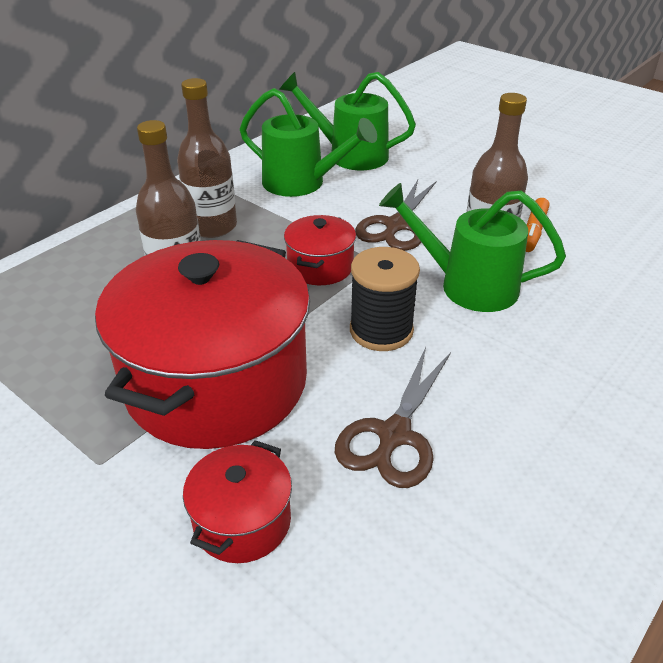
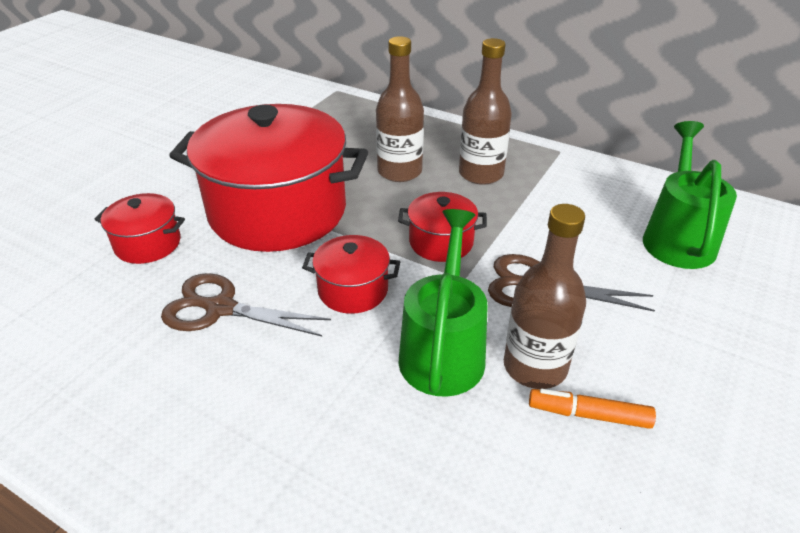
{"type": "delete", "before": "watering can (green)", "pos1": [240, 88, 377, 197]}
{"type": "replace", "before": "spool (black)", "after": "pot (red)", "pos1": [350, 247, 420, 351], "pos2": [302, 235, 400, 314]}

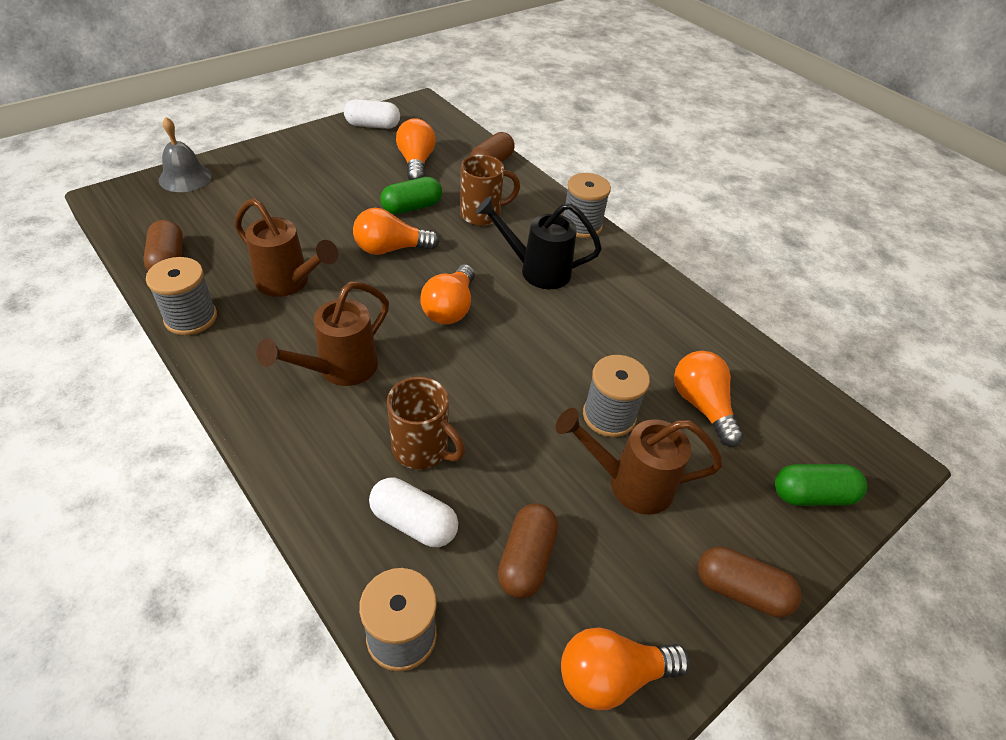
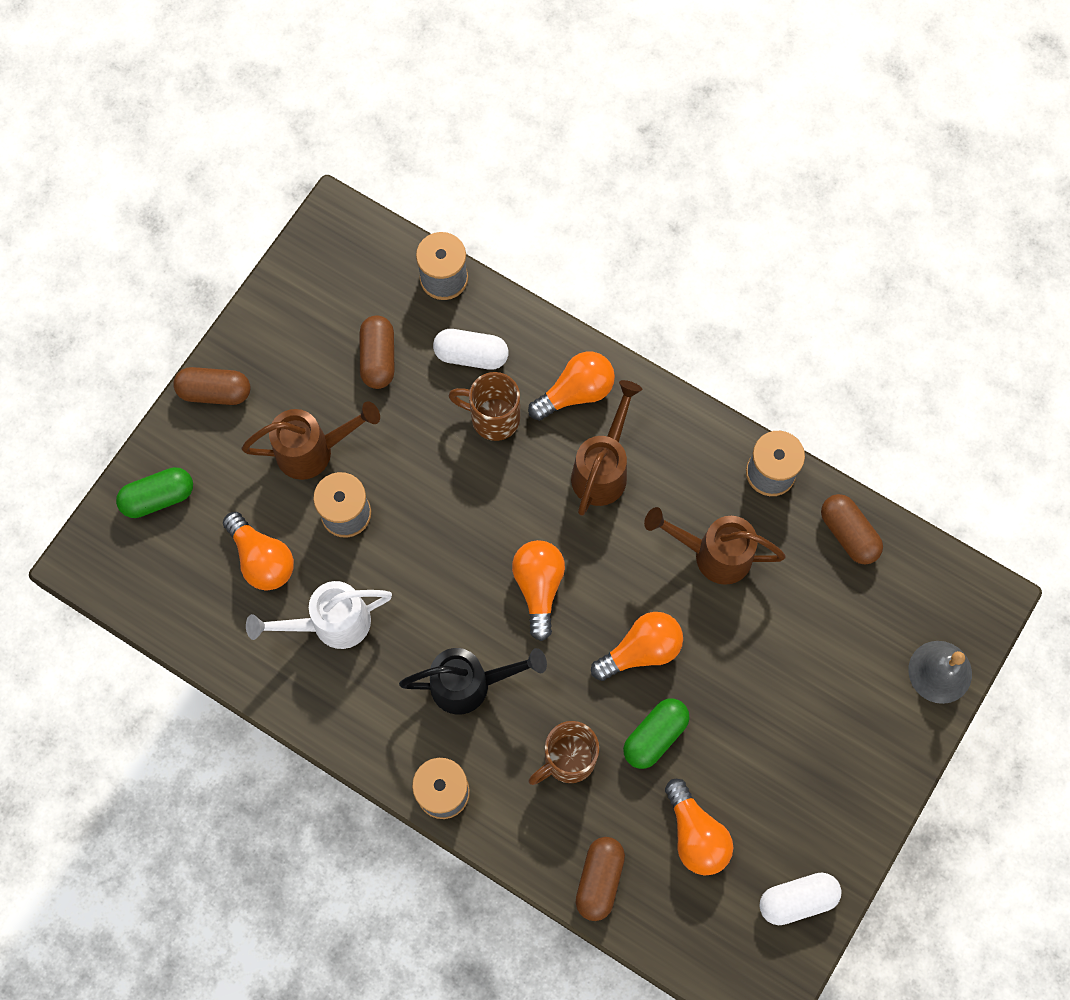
{"type": "move", "before": "light bulb (orange)", "pos1": [561, 627, 690, 710], "pos2": [528, 351, 615, 421]}
{"type": "insert", "after": "watering can (white)", "pos2": [246, 581, 392, 649]}

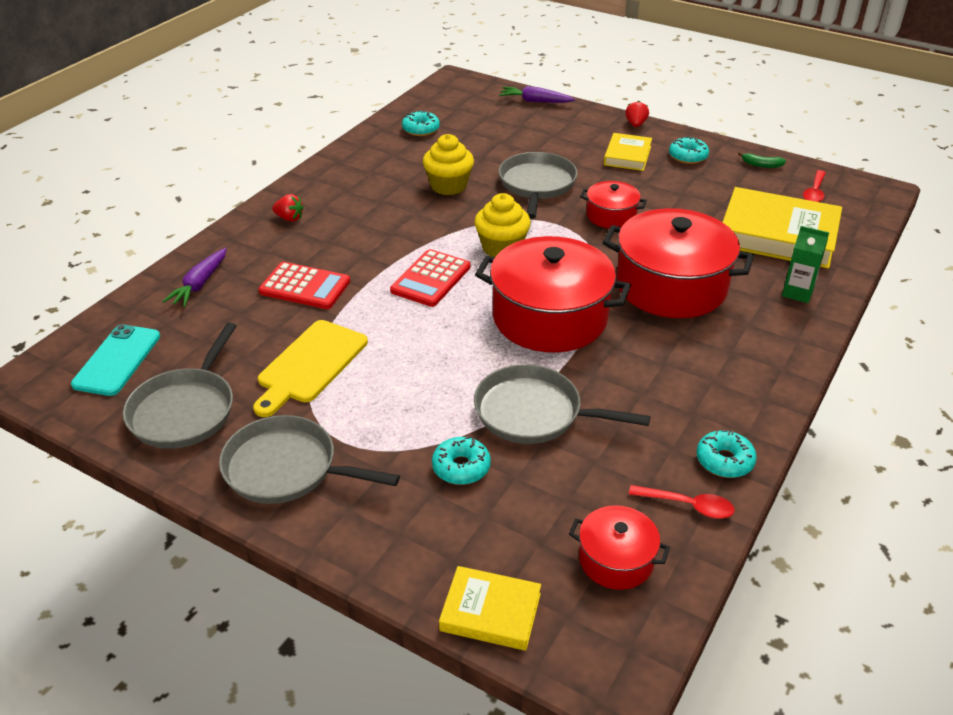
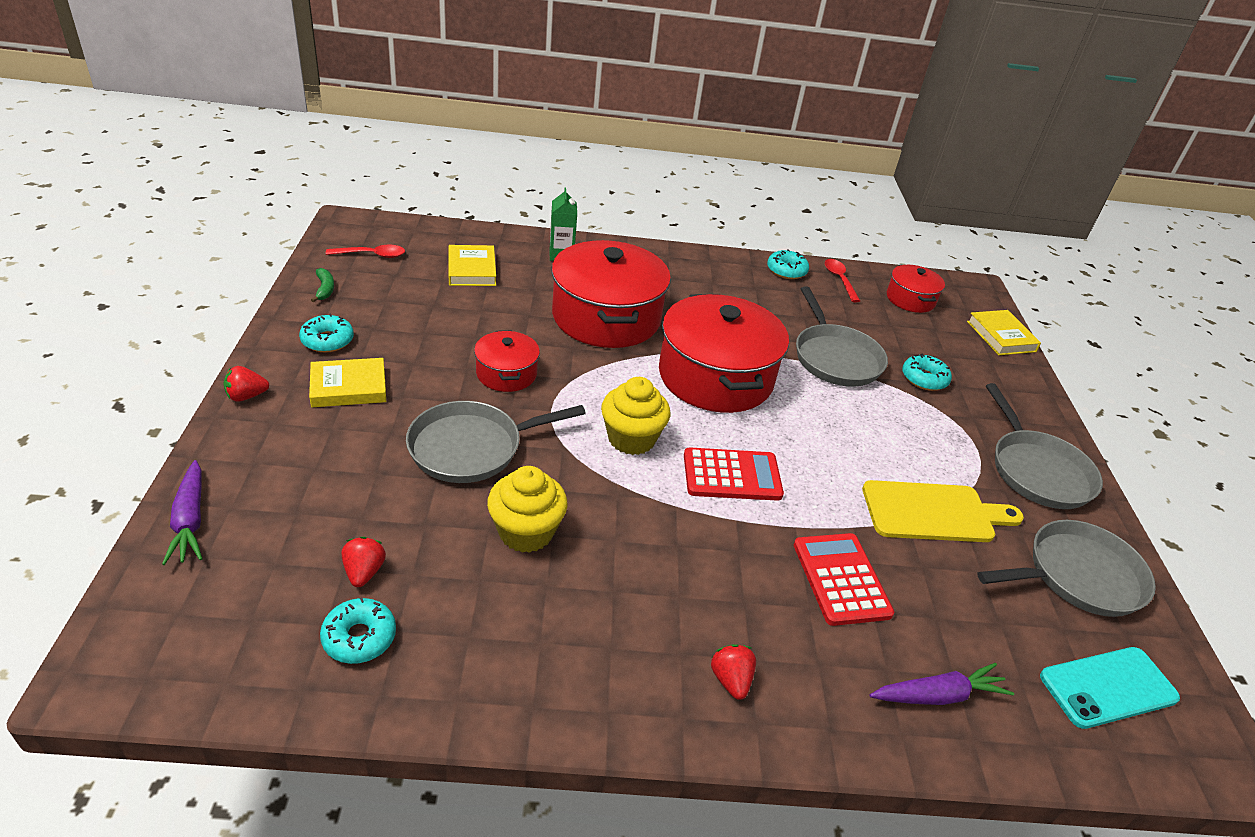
{"type": "resize", "before": "book (yellow)", "pos1": [723, 187, 842, 268], "pos2": [449, 245, 496, 286], "scale": 0.53}
{"type": "insert", "after": "strawberry (red)", "pos2": [342, 537, 386, 587]}

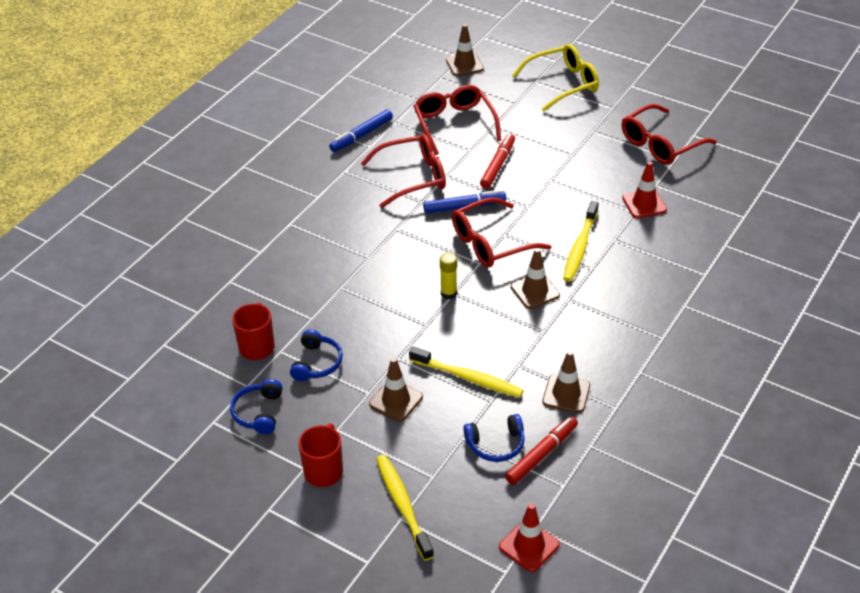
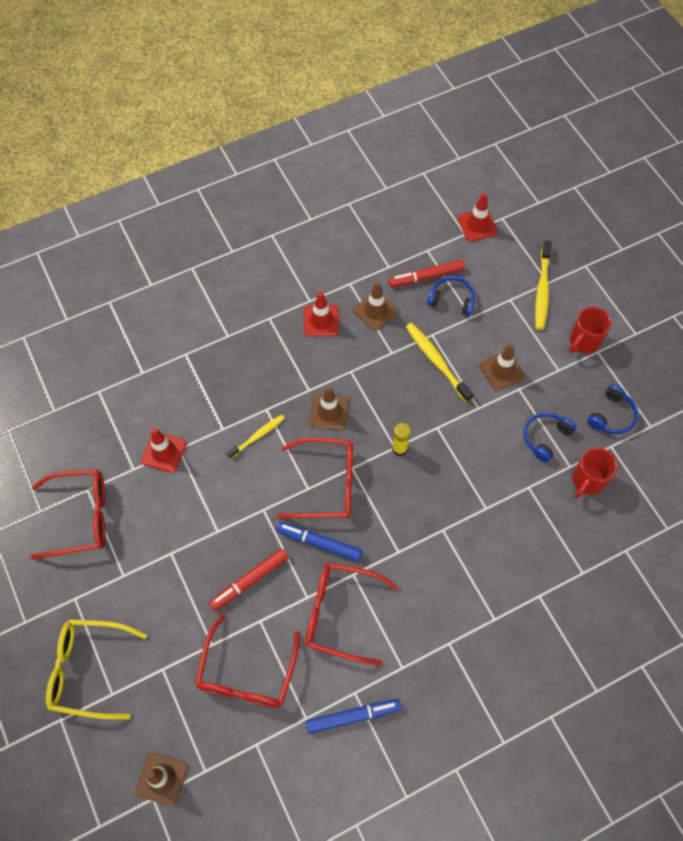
{"type": "resize", "before": "toothbrush (yellow)", "pos1": [563, 201, 599, 282], "pos2": [227, 415, 285, 459], "scale": 0.64}
{"type": "insert", "after": "traffic cone (red)", "pos2": [304, 291, 339, 336]}

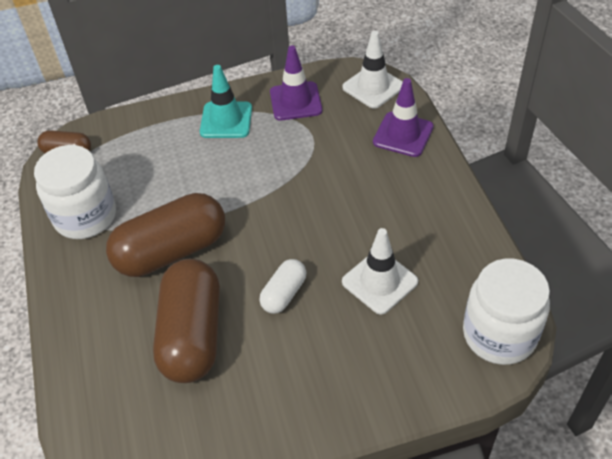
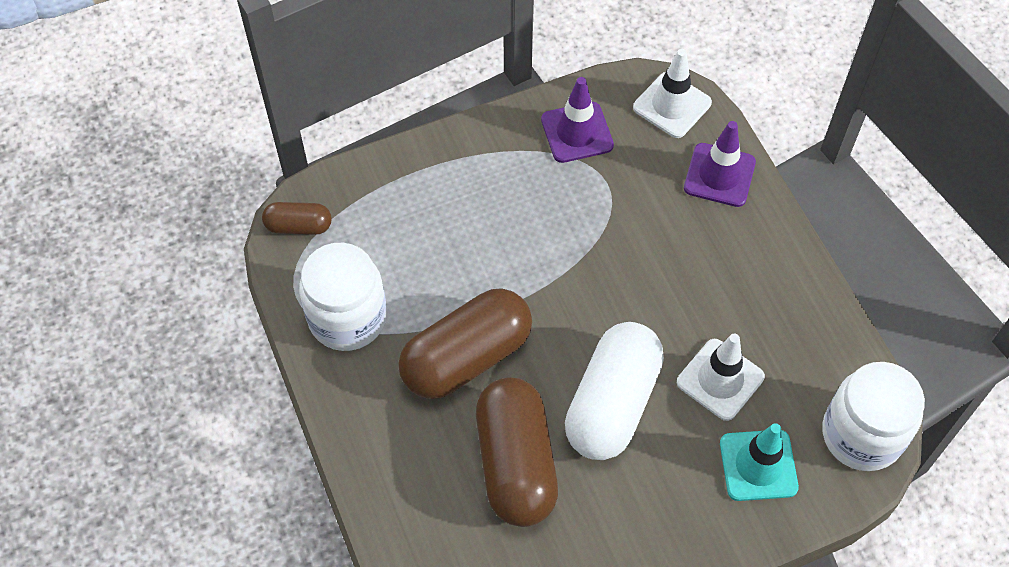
{"type": "move", "before": "traffic cone (turquoise)", "pos1": [200, 65, 252, 138], "pos2": [720, 423, 799, 501]}
{"type": "resize", "before": "capsule (white)", "pos1": [259, 259, 306, 314], "pos2": [565, 322, 664, 460], "scale": 2.01}

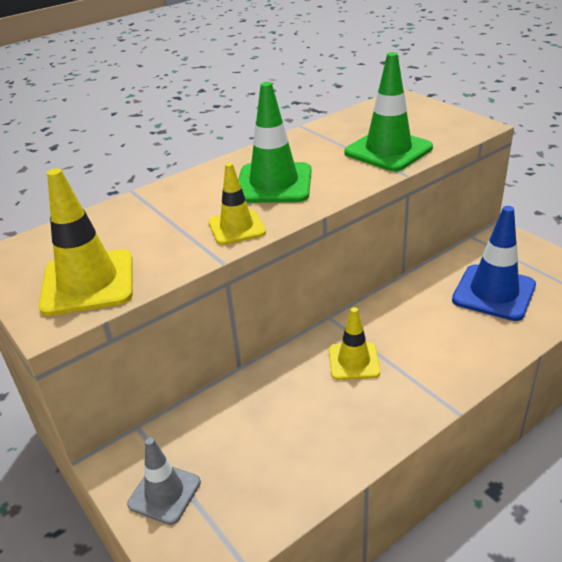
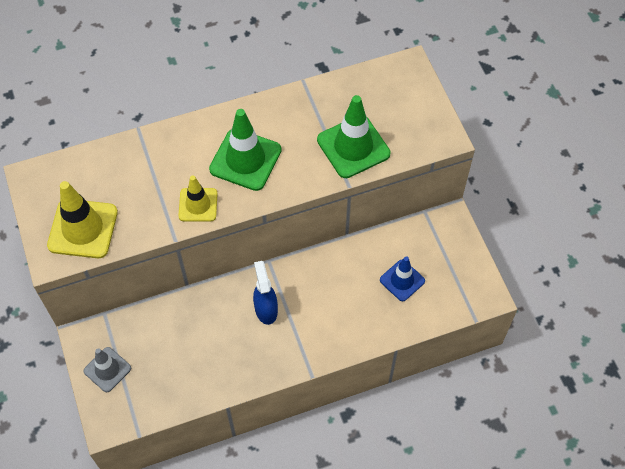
{"type": "replace", "before": "traffic cone (yellow)", "after": "spray bottle (blue)", "pos1": [329, 307, 380, 380], "pos2": [253, 261, 278, 325]}
{"type": "resize", "before": "traffic cone (blue)", "pos1": [452, 206, 536, 321], "pos2": [380, 256, 425, 301], "scale": 0.62}

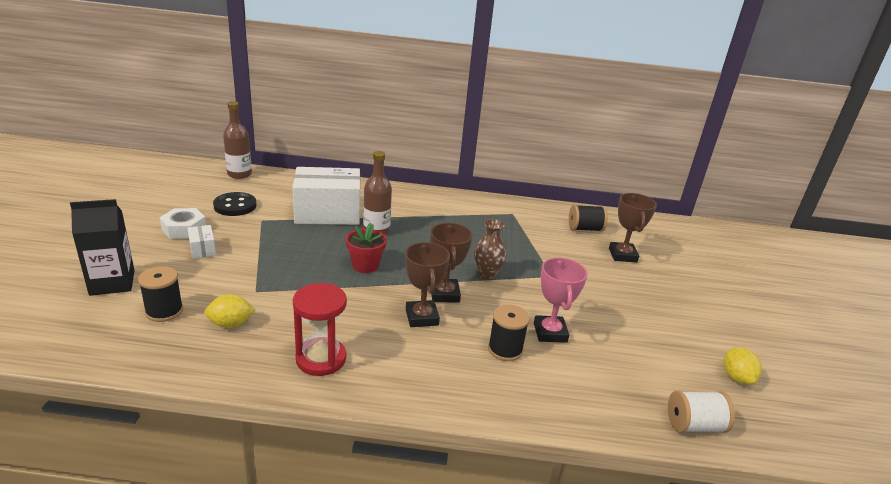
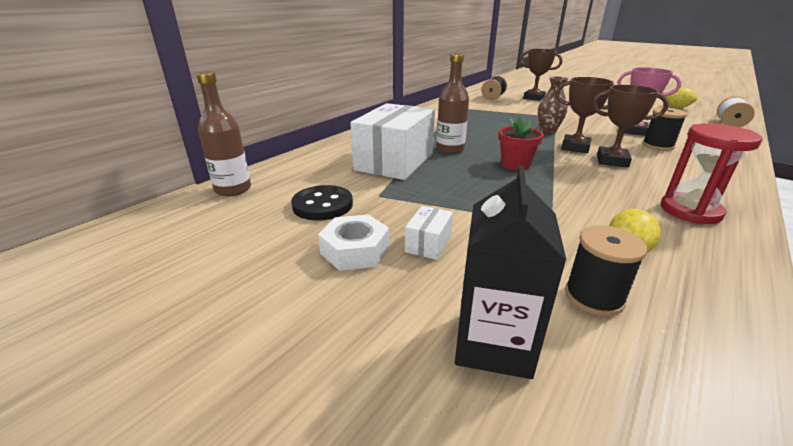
{"type": "rotate", "before": "box (white)", "pos1": [188, 225, 216, 259], "pos2": [405, 206, 453, 260], "turn": -75}

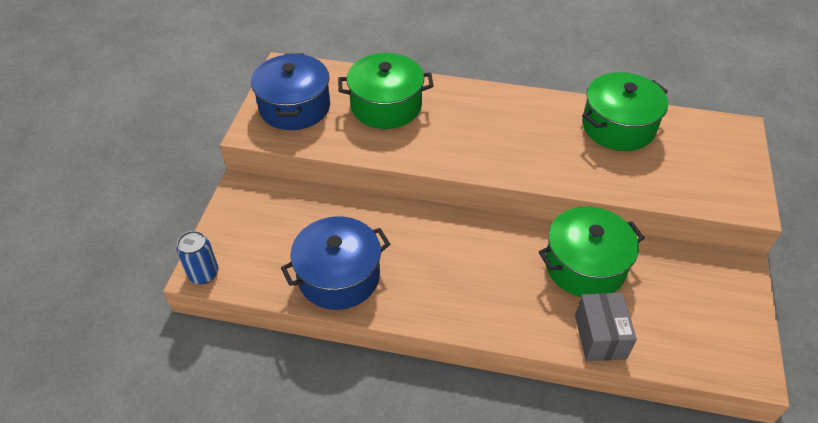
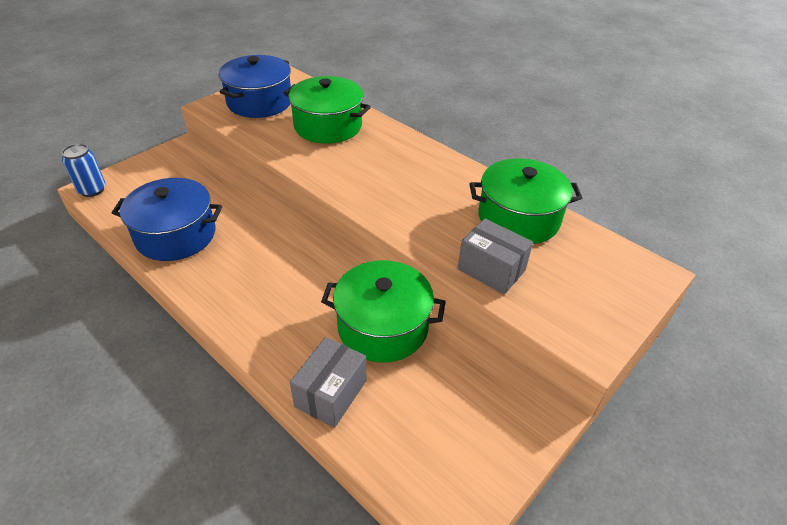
{"type": "insert", "after": "box (grey)", "pos2": [458, 219, 533, 294]}

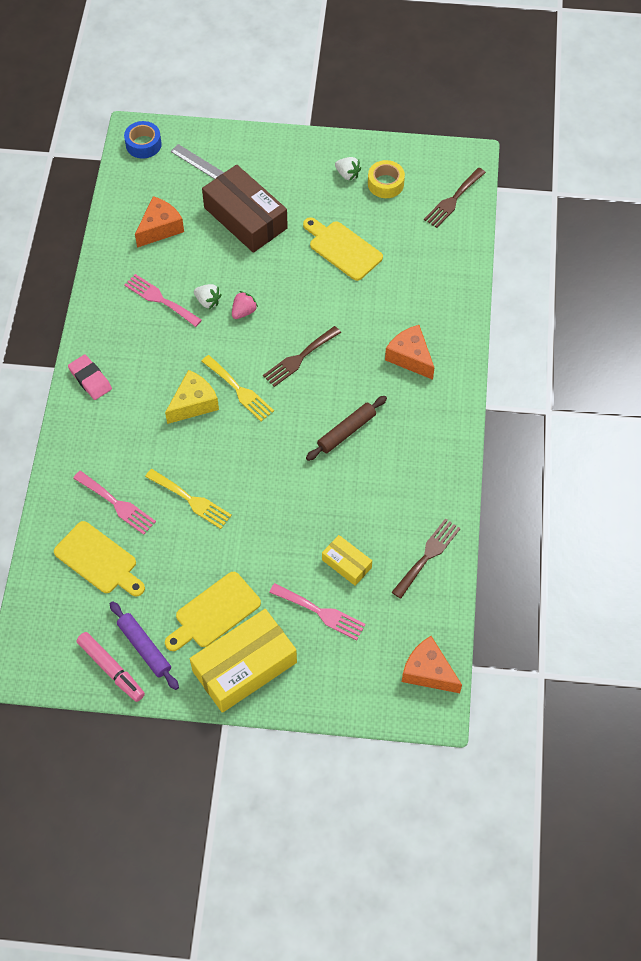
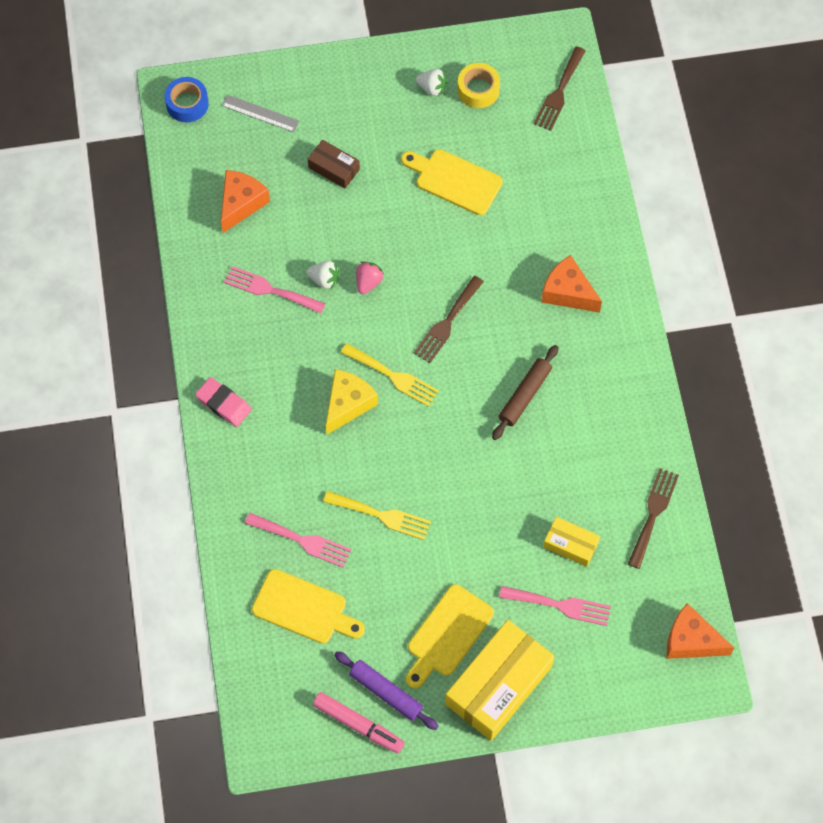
{"type": "resize", "before": "box (brown)", "pos1": [202, 164, 288, 253], "pos2": [308, 140, 360, 188], "scale": 0.5}

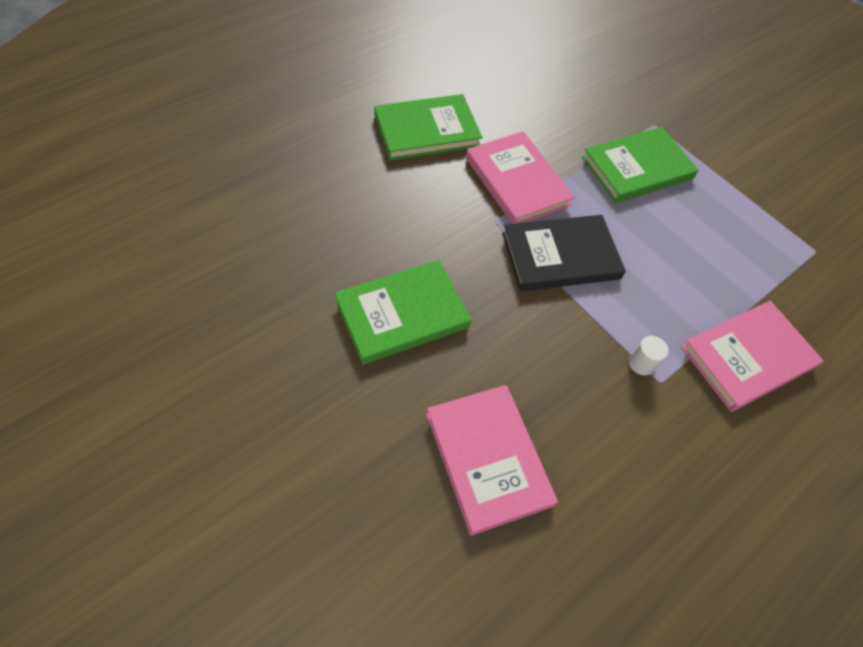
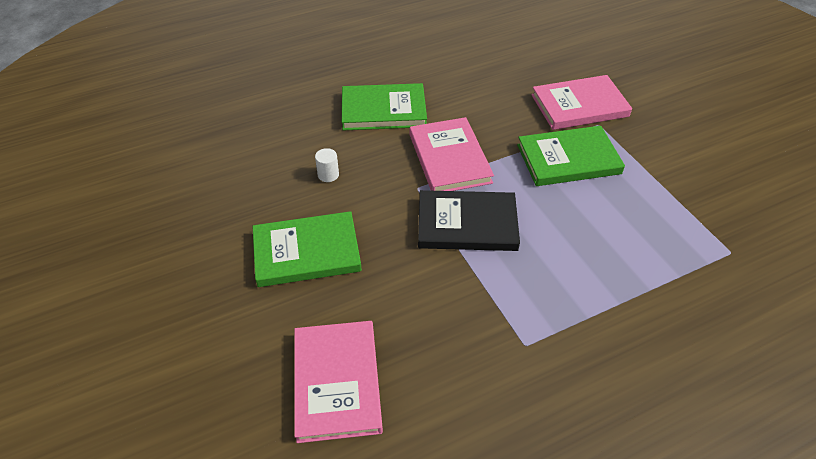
{"type": "move", "before": "cylinder (white)", "pos1": [629, 336, 668, 375], "pos2": [315, 148, 339, 182]}
{"type": "move", "before": "book (pink)", "pos1": [681, 301, 824, 412], "pos2": [531, 75, 632, 130]}

